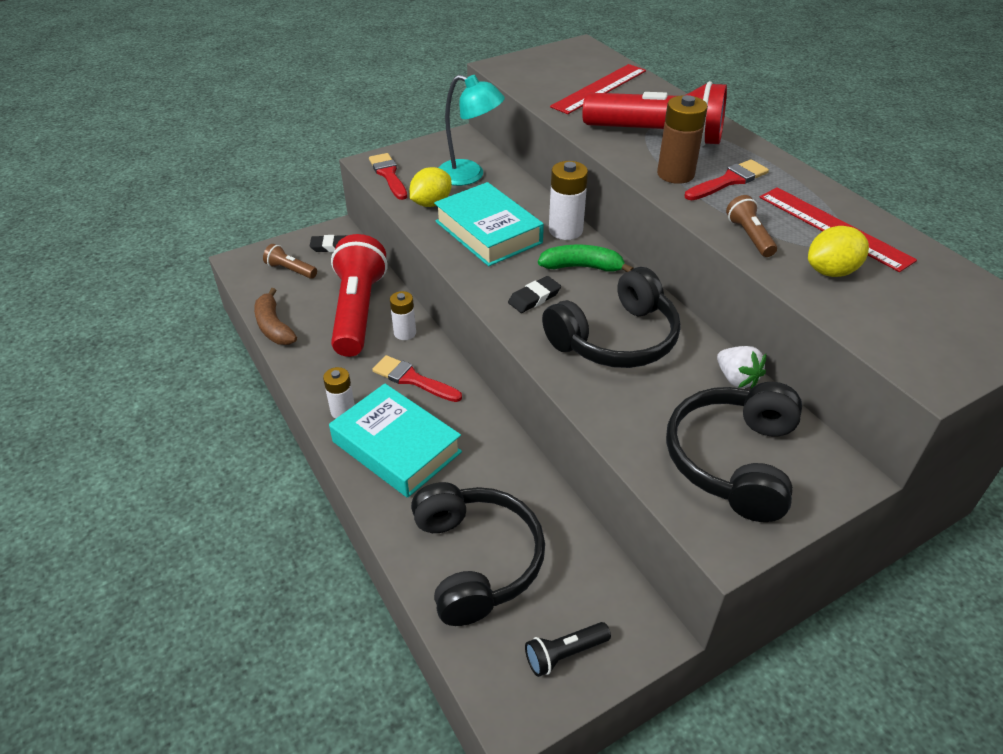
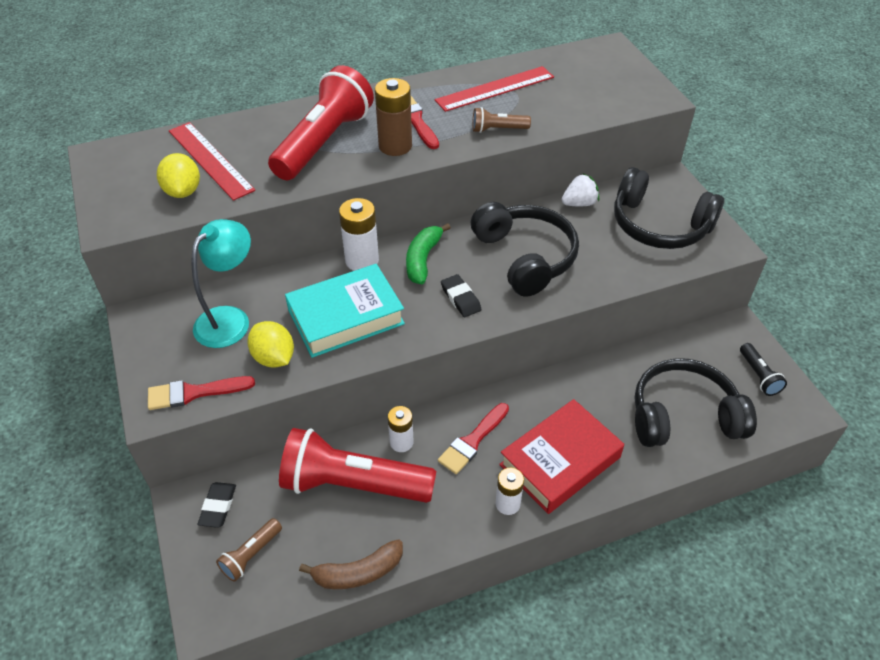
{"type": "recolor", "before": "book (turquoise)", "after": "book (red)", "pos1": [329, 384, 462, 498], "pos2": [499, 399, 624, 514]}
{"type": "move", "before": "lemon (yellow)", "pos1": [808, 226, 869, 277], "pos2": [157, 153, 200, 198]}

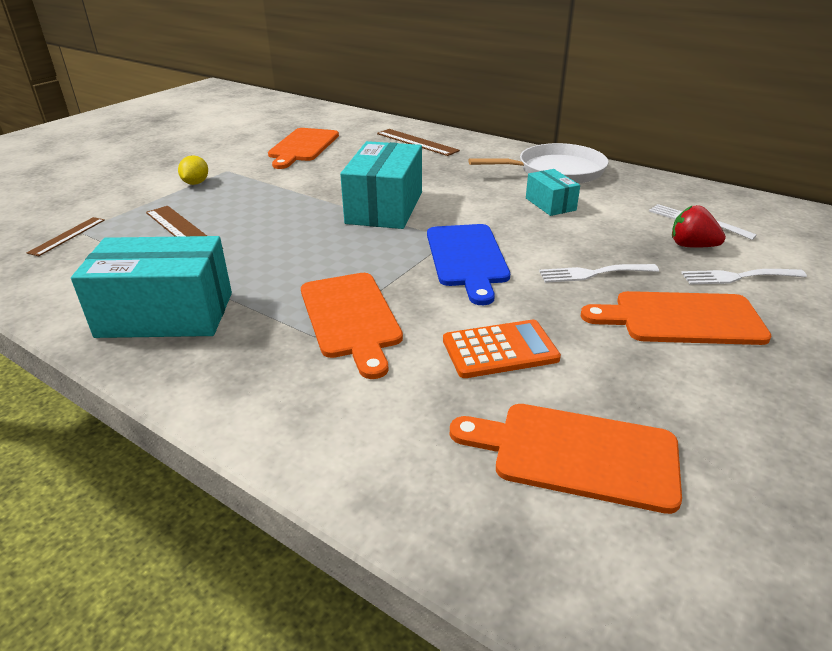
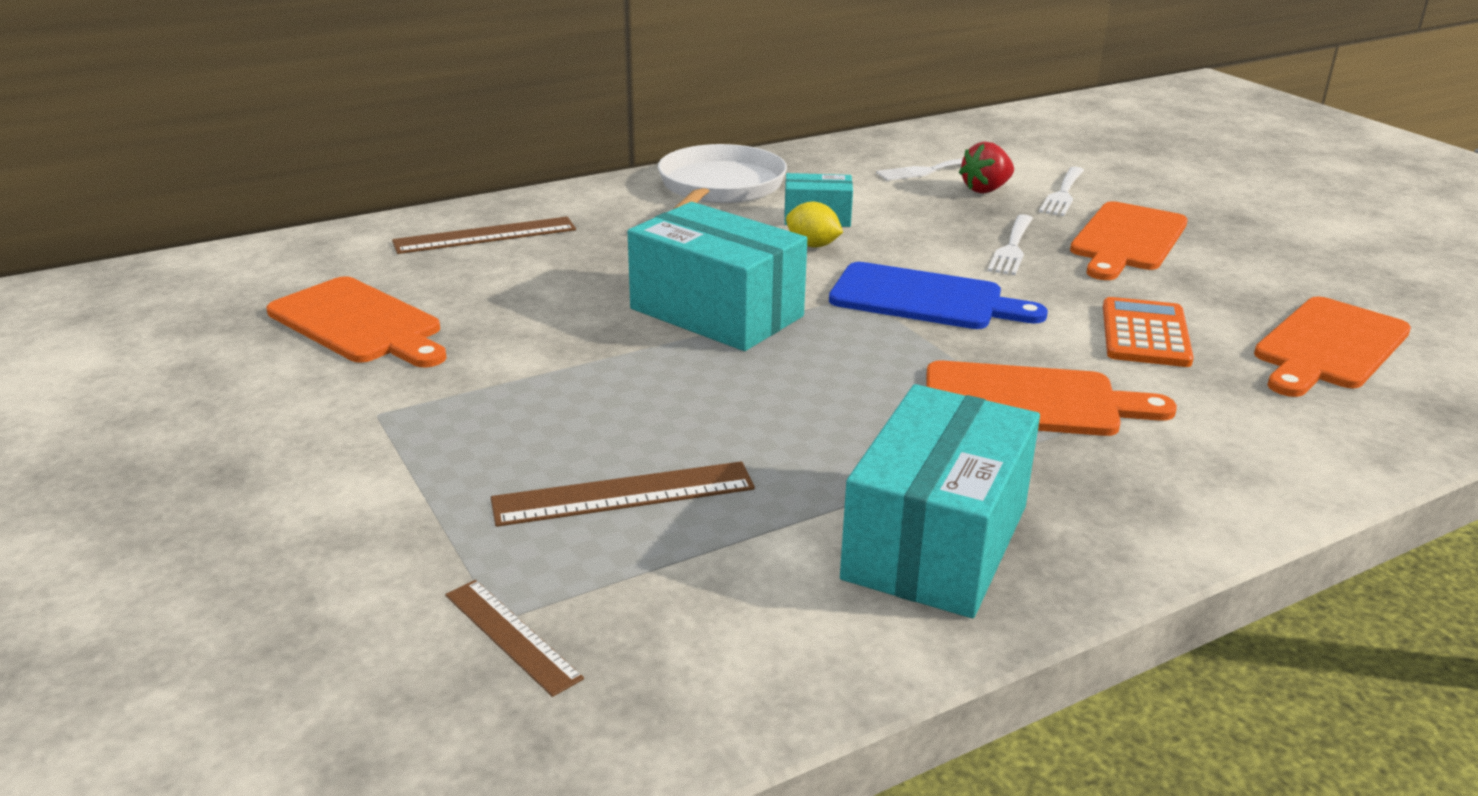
{"type": "move", "before": "lemon (yellow)", "pos1": [178, 155, 208, 185], "pos2": [786, 202, 843, 248]}

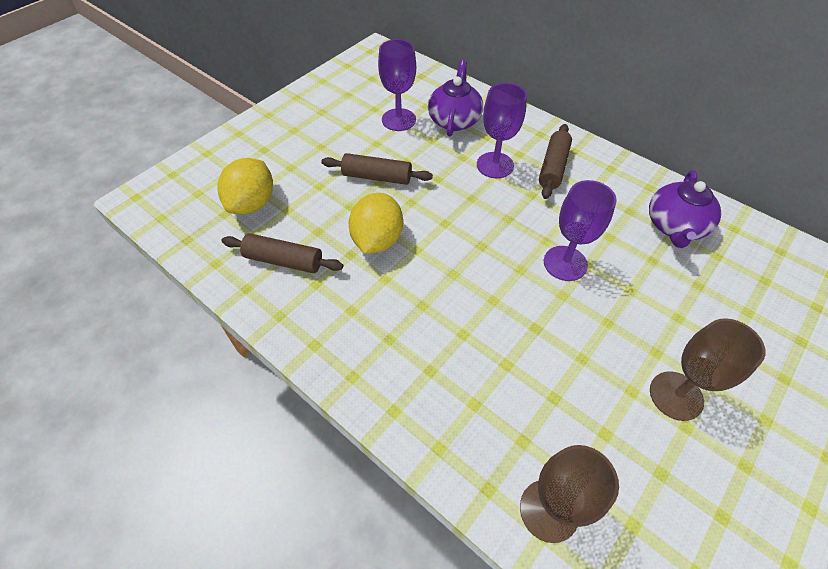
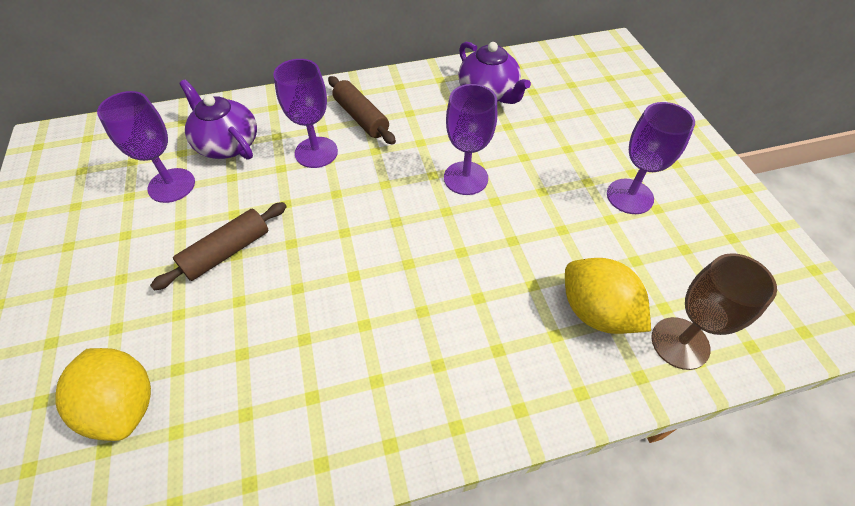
{"type": "delete", "before": "rolling pin (brown)", "pos1": [221, 233, 343, 273]}
{"type": "move", "before": "lemon (yellow)", "pos1": [349, 193, 403, 254], "pos2": [565, 258, 651, 334]}
{"type": "recolor", "before": "goblet (brown)", "after": "goblet (purple)", "pos1": [650, 318, 766, 421], "pos2": [607, 102, 695, 214]}

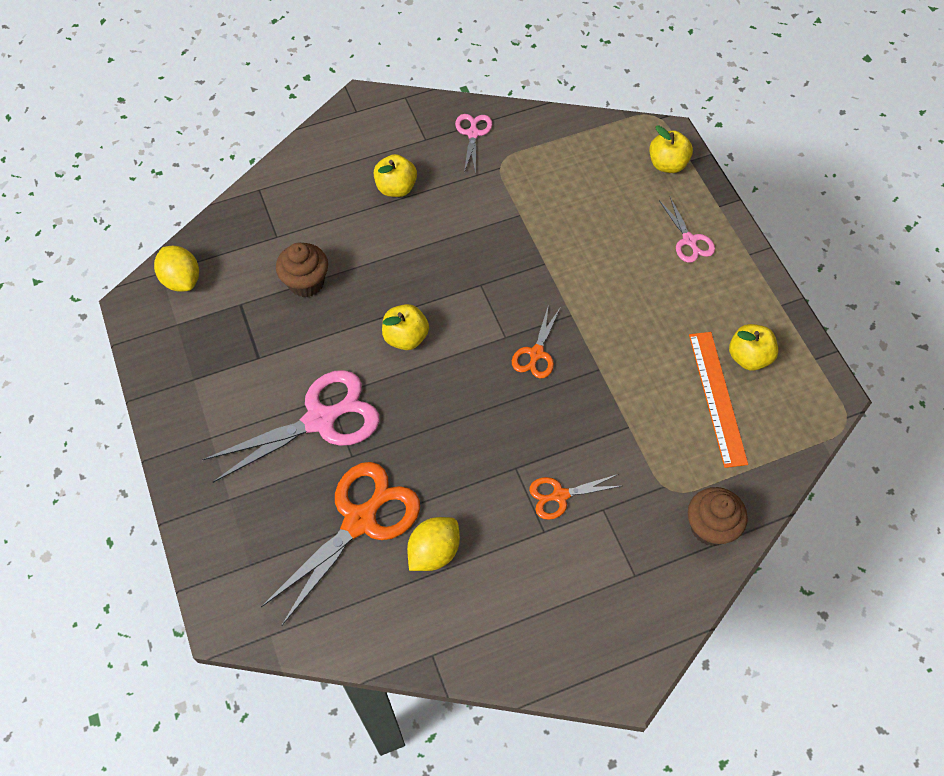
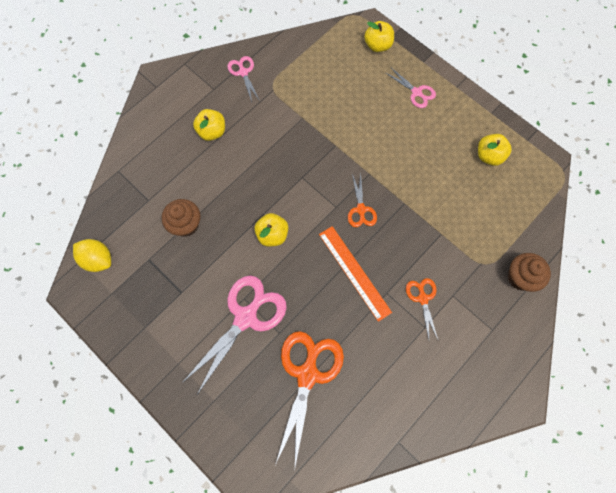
{"type": "delete", "before": "lemon (yellow)", "pos1": [407, 517, 460, 571]}
{"type": "rotate", "before": "scissors (orange)", "pos1": [529, 474, 621, 520], "pos2": [406, 278, 438, 339], "turn": 120}
{"type": "move", "before": "ruler (orange)", "pos1": [689, 332, 748, 468], "pos2": [319, 226, 392, 322]}

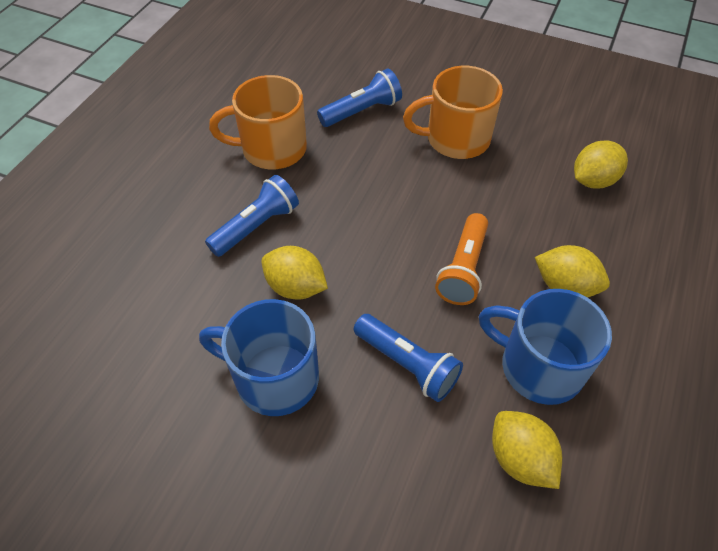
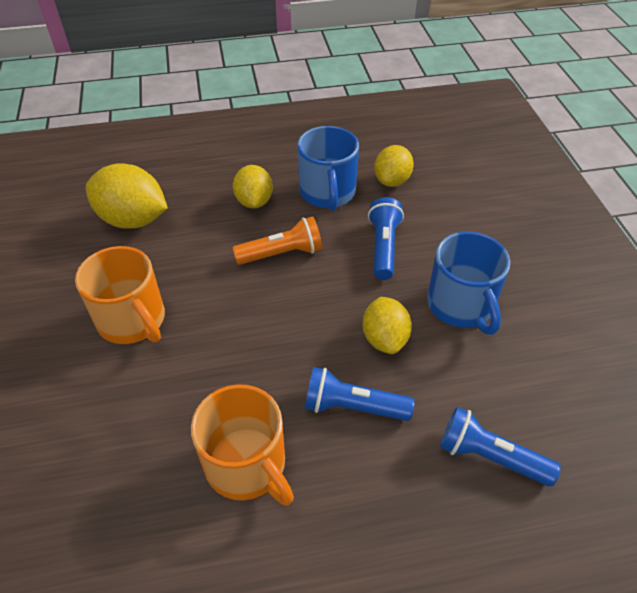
{"type": "move", "before": "flashlight (blue)", "pos1": [317, 69, 402, 127], "pos2": [440, 407, 561, 486]}
{"type": "resize", "before": "lemon (yellow)", "pos1": [574, 140, 628, 189], "pos2": [86, 163, 168, 229], "scale": 1.54}

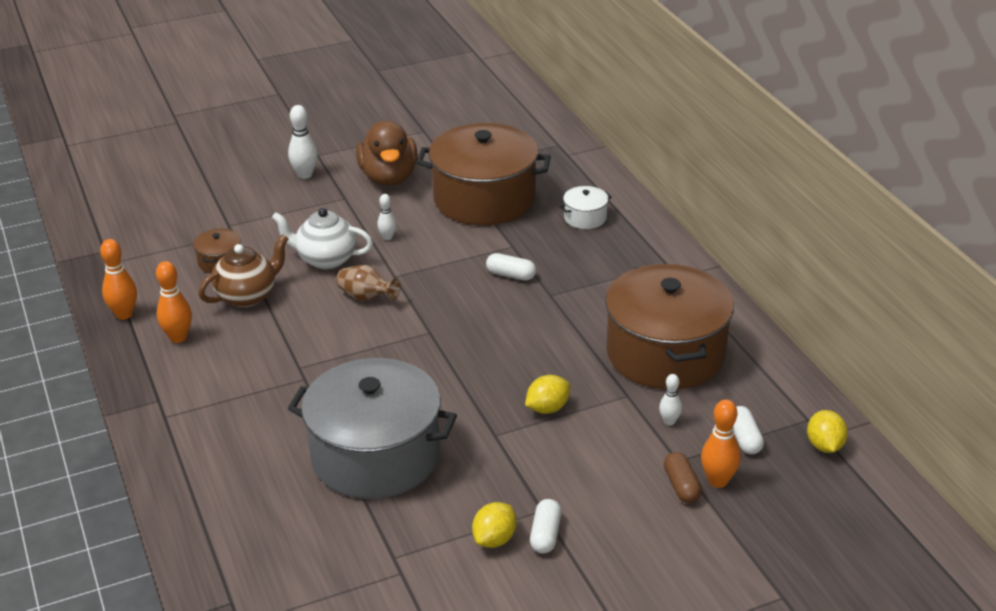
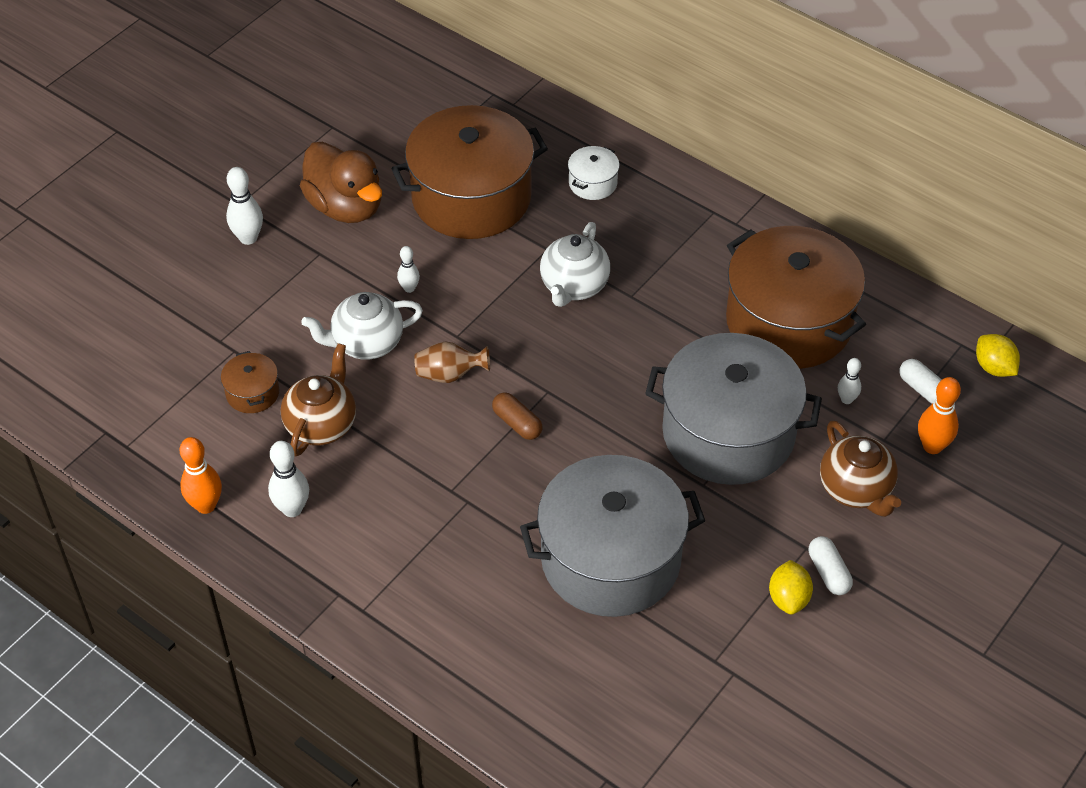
{"type": "recolor", "before": "bowling pin (orange)", "after": "bowling pin (white)", "pos1": [156, 261, 192, 343], "pos2": [268, 441, 309, 517]}
{"type": "replace", "before": "capsule (white)", "after": "teapot (white)", "pos1": [486, 253, 536, 281], "pos2": [540, 222, 610, 307]}
{"type": "replace", "before": "lemon (yellow)", "after": "pot (grey)", "pos1": [525, 375, 570, 414], "pos2": [645, 333, 822, 485]}
{"type": "move", "before": "capsule (brown)", "pos1": [664, 452, 702, 503], "pos2": [492, 392, 543, 440]}
{"type": "insert", "after": "teapot (brown)", "pos2": [820, 420, 901, 517]}

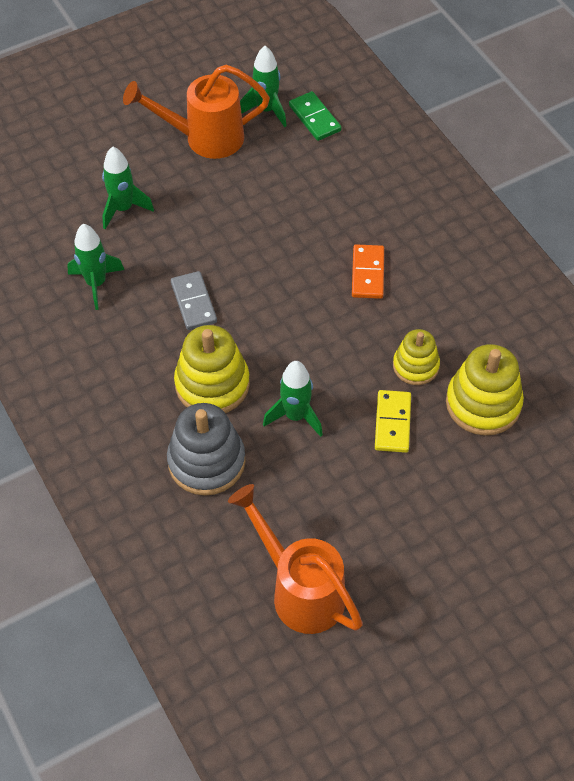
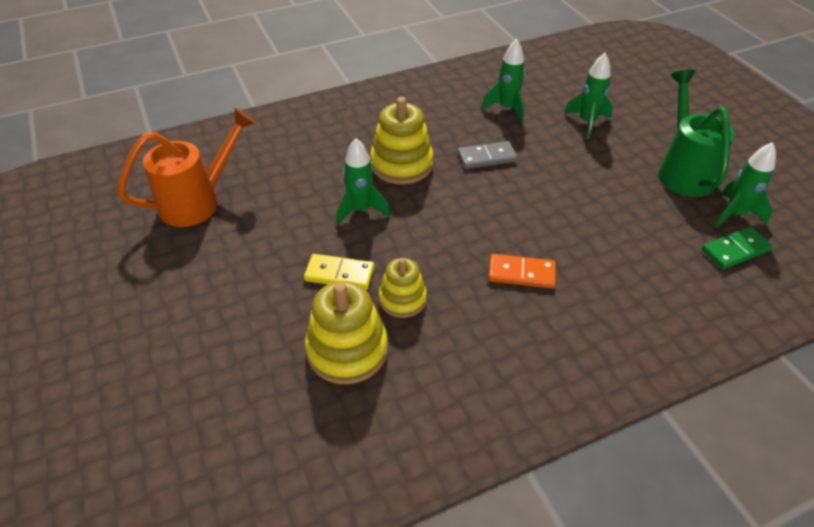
{"type": "recolor", "before": "watering can (orange)", "after": "watering can (green)", "pos1": [123, 65, 270, 159], "pos2": [658, 69, 735, 197]}
{"type": "delete", "before": "stacking toy (grey)", "pos1": [167, 403, 246, 496]}

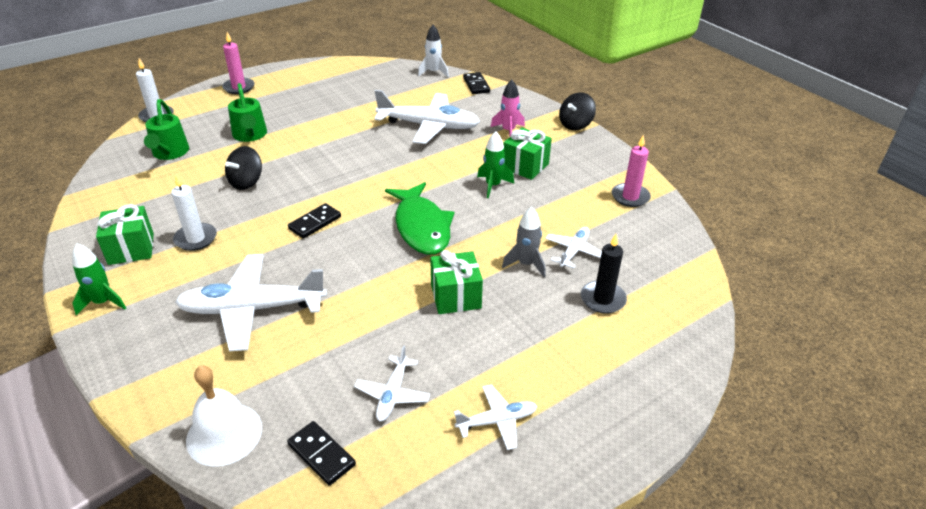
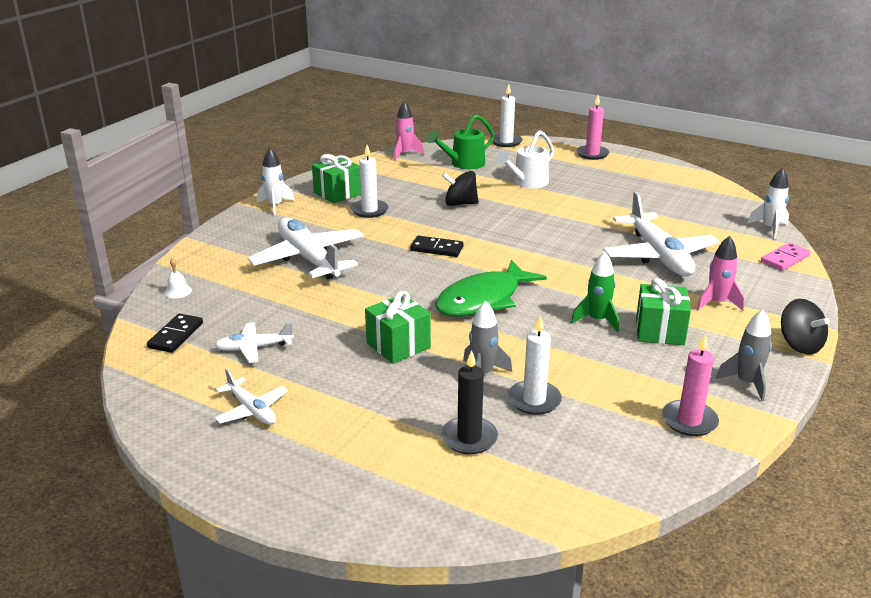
{"type": "recolor", "before": "rocket (green)", "after": "rocket (white)", "pos1": [72, 243, 126, 316], "pos2": [257, 148, 295, 215]}
{"type": "resize", "before": "bell (white)", "pos1": [186, 365, 262, 466], "pos2": [164, 258, 192, 298], "scale": 0.46}
{"type": "recolor", "before": "watering can (green)", "after": "watering can (white)", "pos1": [228, 83, 267, 142], "pos2": [496, 130, 554, 188]}
{"type": "recolor", "before": "domino (black)", "after": "domino (pink)", "pos1": [463, 72, 490, 94], "pos2": [761, 243, 810, 271]}
{"type": "replace", "before": "plane (white)", "after": "candle (white)", "pos1": [545, 227, 602, 269], "pos2": [508, 315, 562, 415]}
{"type": "rotate", "before": "spinning top (black)", "pos1": [559, 93, 596, 130], "pos2": [781, 299, 830, 355], "turn": -135}
{"type": "insert", "after": "rocket (pink)", "pos2": [394, 101, 424, 161]}
{"type": "insert", "after": "rocket (grey)", "pos2": [716, 310, 772, 401]}

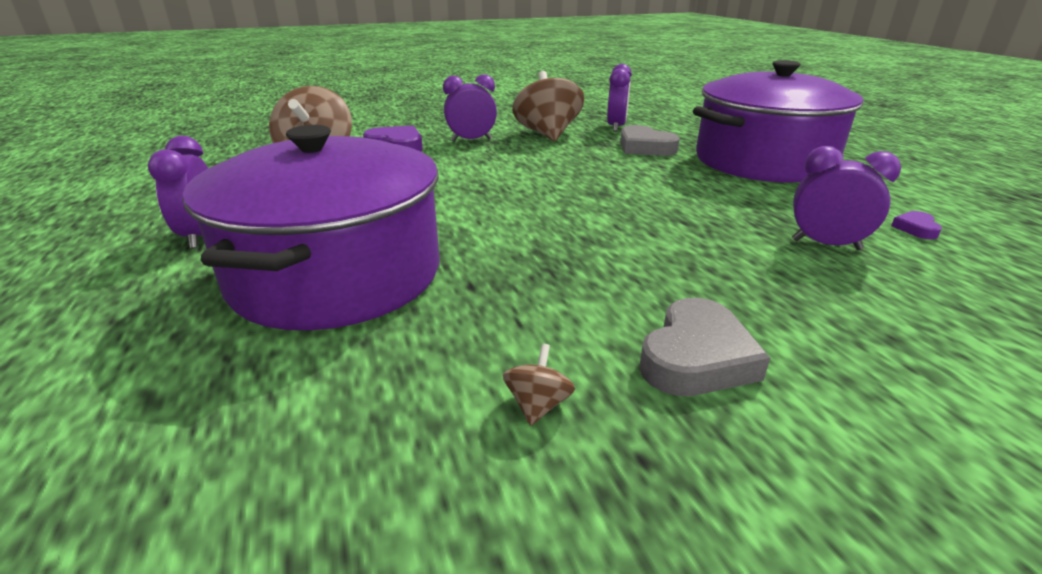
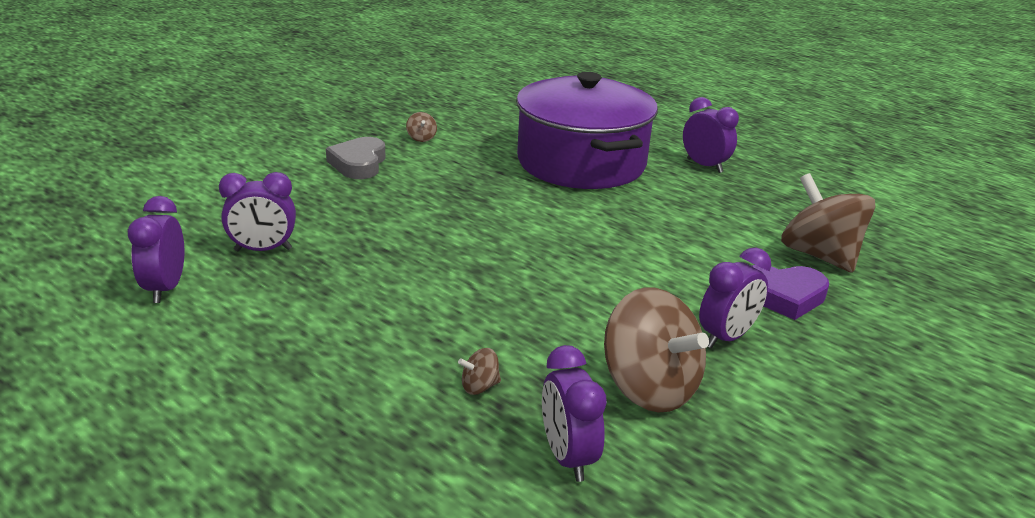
{"type": "replace", "before": "heart (grey)", "after": "spinning top (brown)", "pos1": [620, 125, 680, 156], "pos2": [458, 348, 501, 395]}
{"type": "delete", "before": "pot (purple)", "pos1": [693, 60, 863, 183]}
{"type": "replace", "before": "heart (purple)", "after": "clock (purple)", "pos1": [891, 211, 942, 239], "pos2": [128, 196, 184, 303]}

